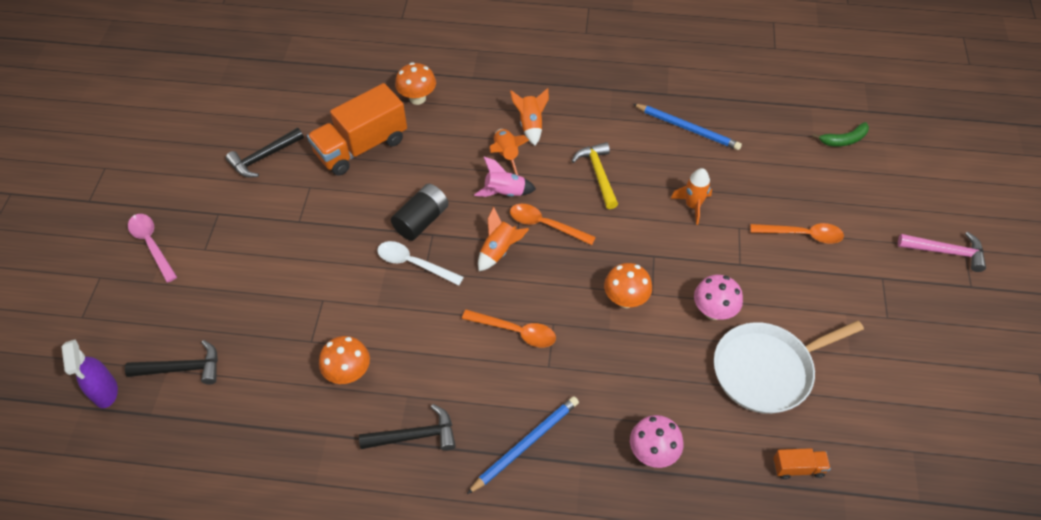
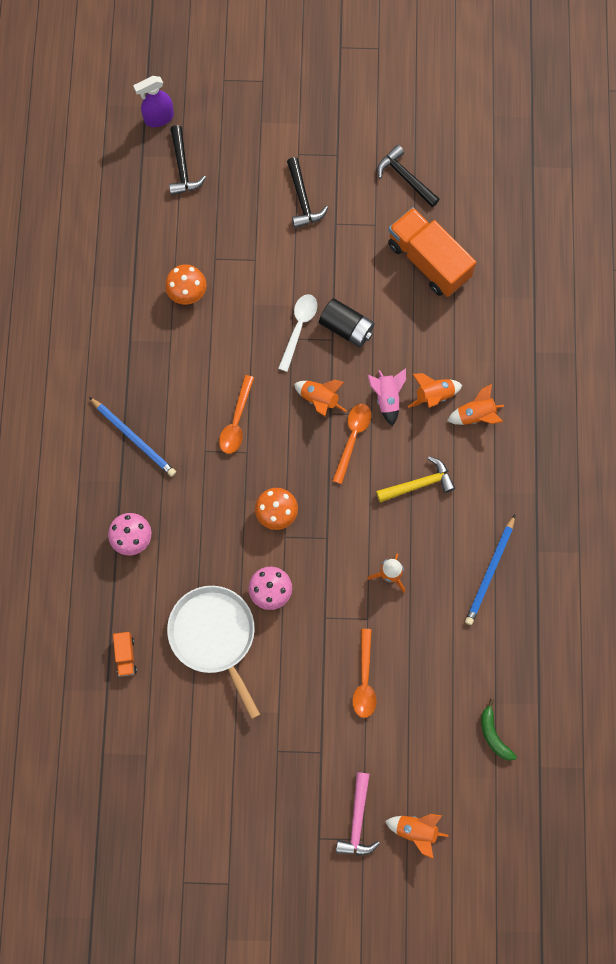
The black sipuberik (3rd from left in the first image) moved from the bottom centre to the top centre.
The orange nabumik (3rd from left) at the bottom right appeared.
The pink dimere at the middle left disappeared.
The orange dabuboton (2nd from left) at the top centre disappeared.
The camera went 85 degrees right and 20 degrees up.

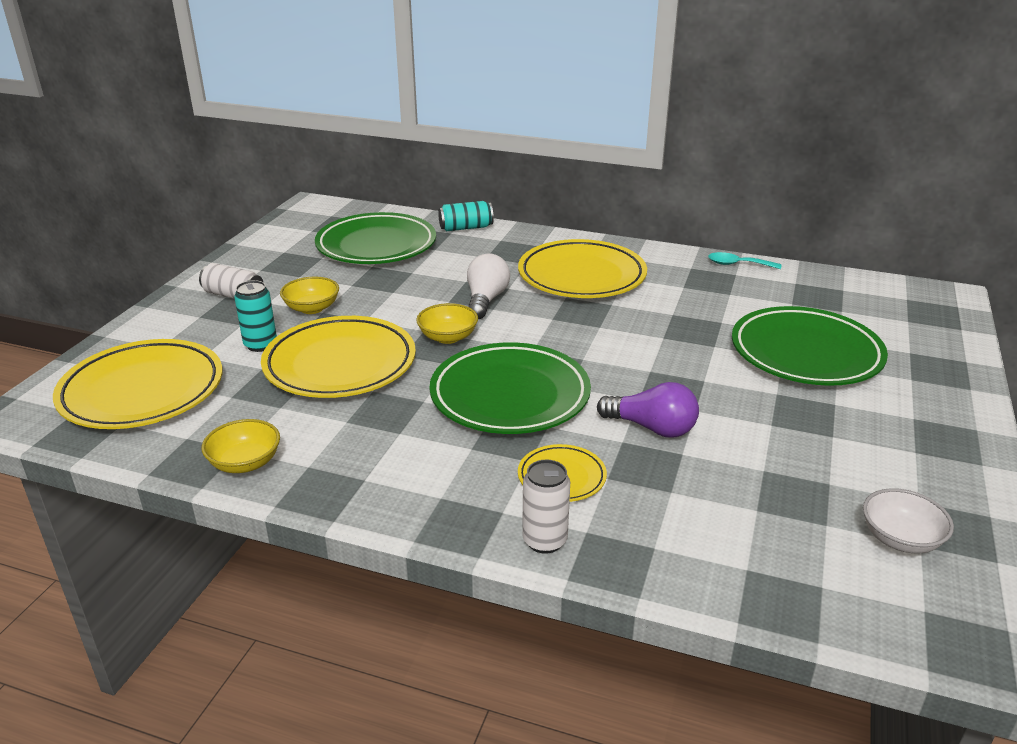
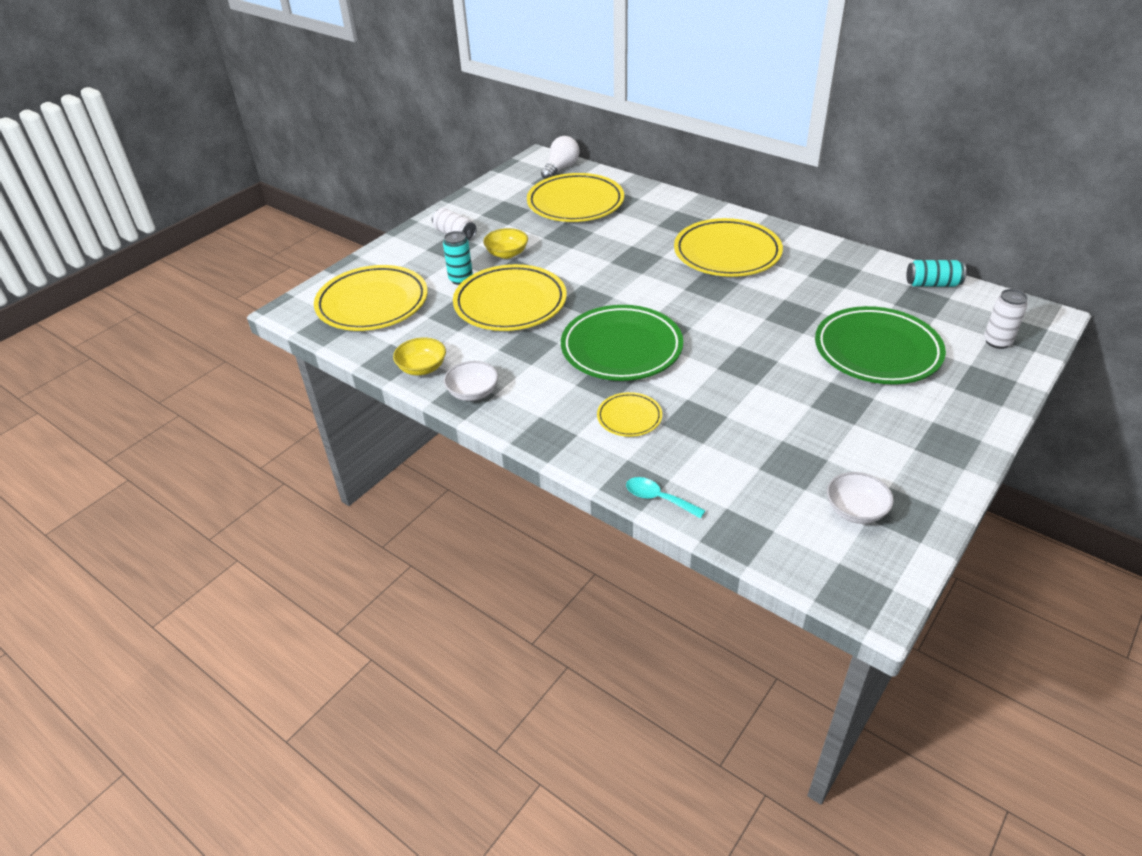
The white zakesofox (1st from left) at the centre appeared.
The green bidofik (1st from left) at the top centre became the yellow bidofik (3rd from left) at the top centre.
The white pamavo moved from the centre to the top centre.
The turquoise dimere moved from the middle right to the centre.
The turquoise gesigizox (2nd from left) moved from the top centre to the top right.
The white gesigizox (2nd from left) moved from the bottom centre to the middle right.
The yellow zakesofox (3rd from left) at the centre disappeared.
The purple pamavo at the centre disappeared.
The camera went 20 degrees right and 10 degrees up.

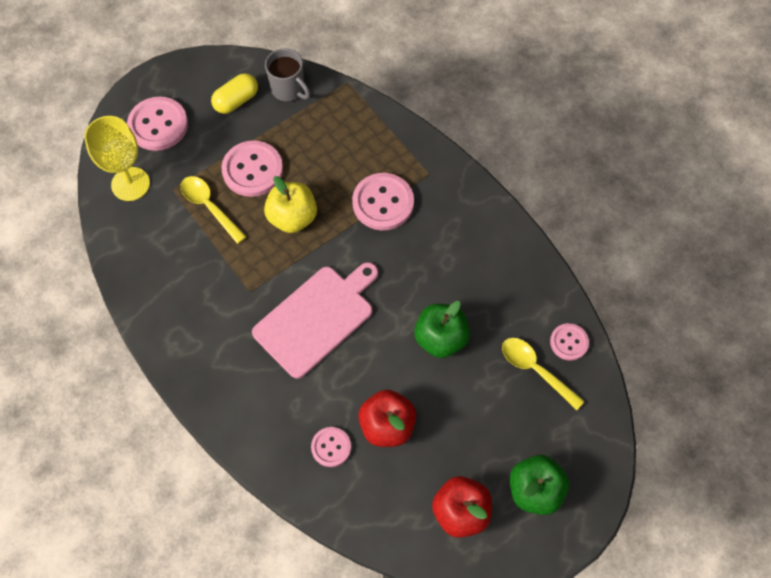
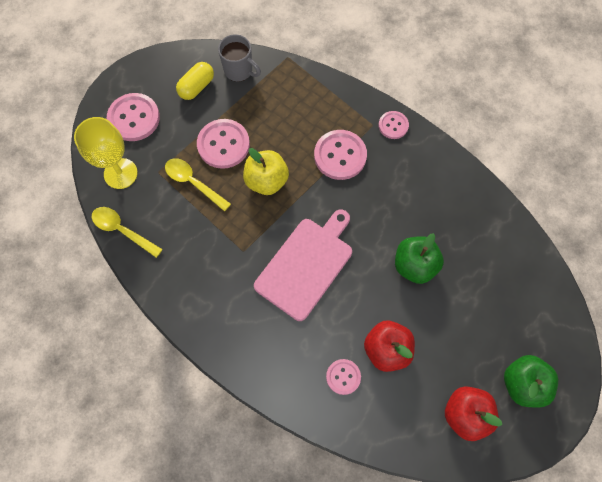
The yellow dimere (2nd from left in the first image) moved from the middle right to the middle left.
The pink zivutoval (5th from left) moved from the middle right to the top centre.
The camera went 10 degrees left and 5 degrees up.

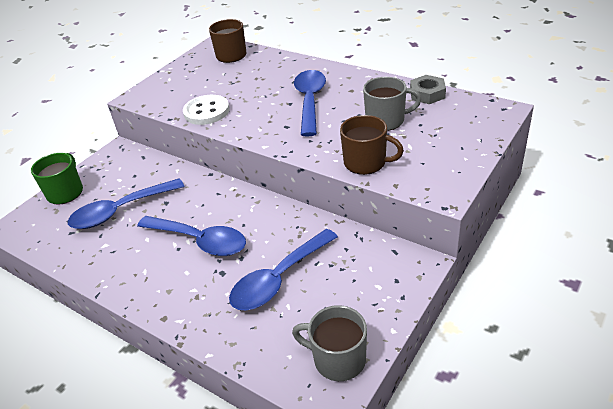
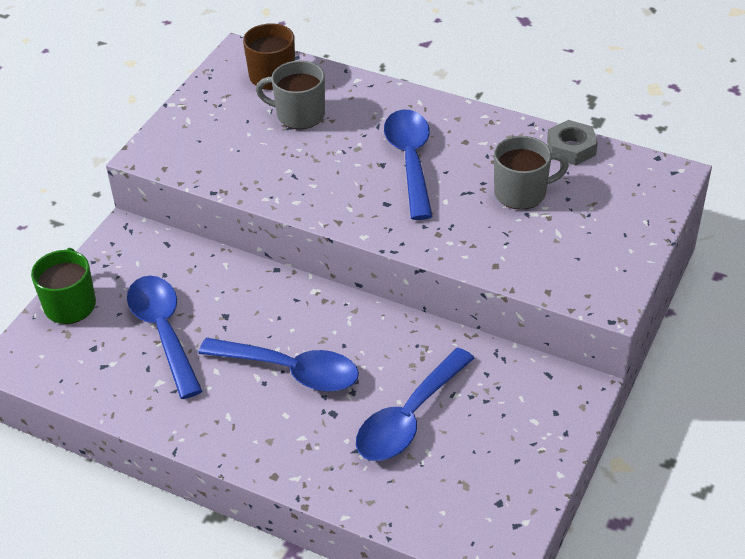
The blue dimere (1st from left) at the middle left turned 105 degrees clockwise.
The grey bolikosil (1st from left) moved from the bottom centre to the top centre.
The white zivutoval at the top centre disappeared.
The brown bolikosil (2nd from left) at the centre disappeared.
The camera went 10 degrees left and 5 degrees up.

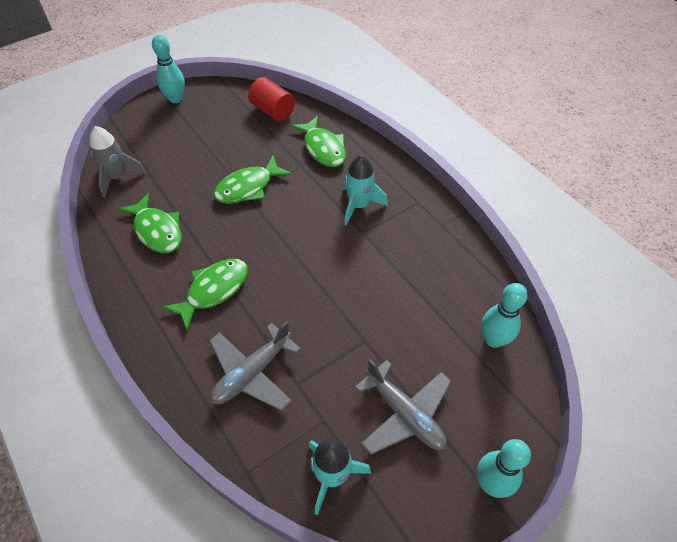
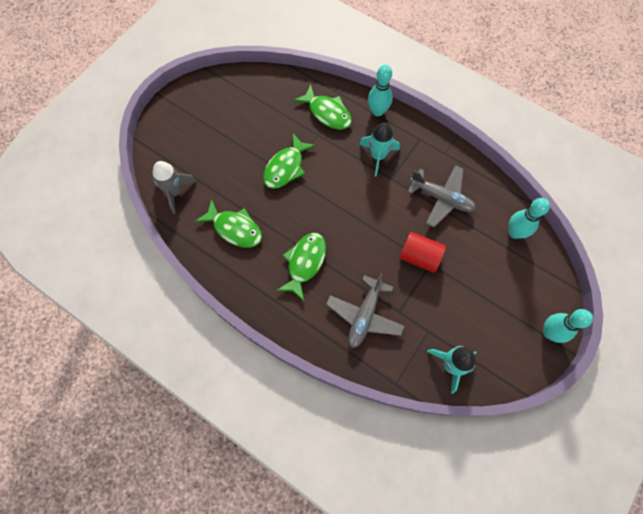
The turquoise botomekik (1st from left) moved from the top left to the top centre.
The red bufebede moved from the top centre to the centre.
The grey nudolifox (2nd from left) moved from the bottom centre to the middle right.
The camera went 20 degrees left and 15 degrees up.

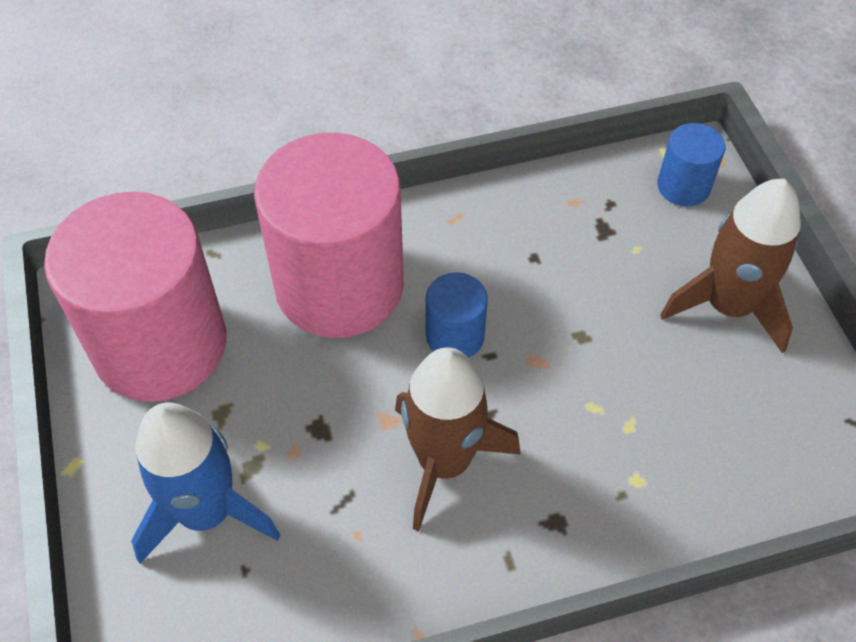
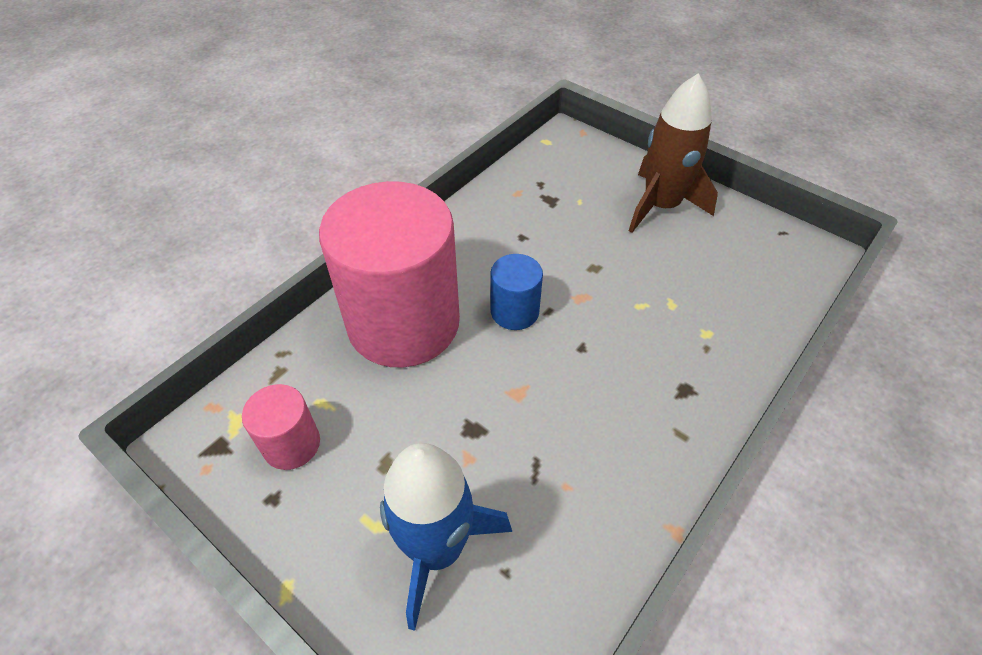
The pink bufebede (1st from left) at the middle left changed to 0.44 times the size.
The brown nabumik (1st from left) at the bottom centre disappeared.
The blue bufebede (2nd from left) at the top right disappeared.
The camera went 35 degrees left and 5 degrees down.

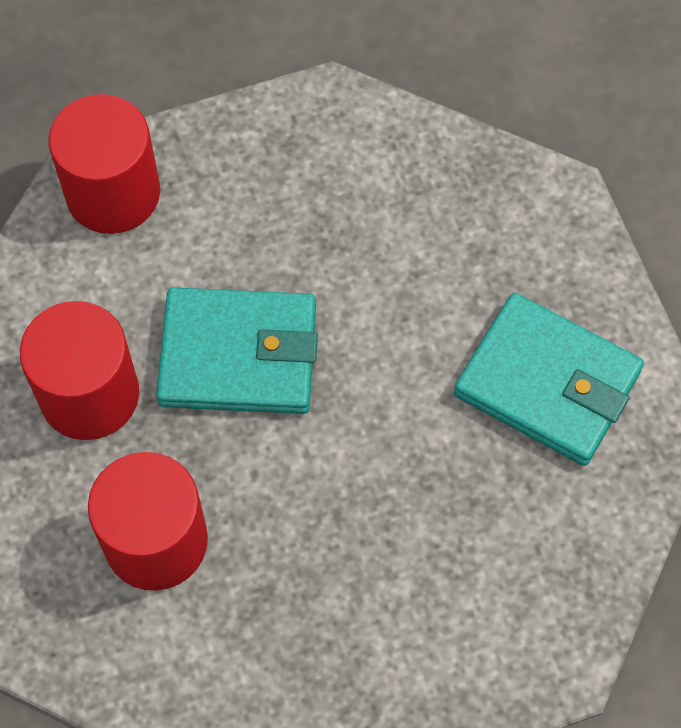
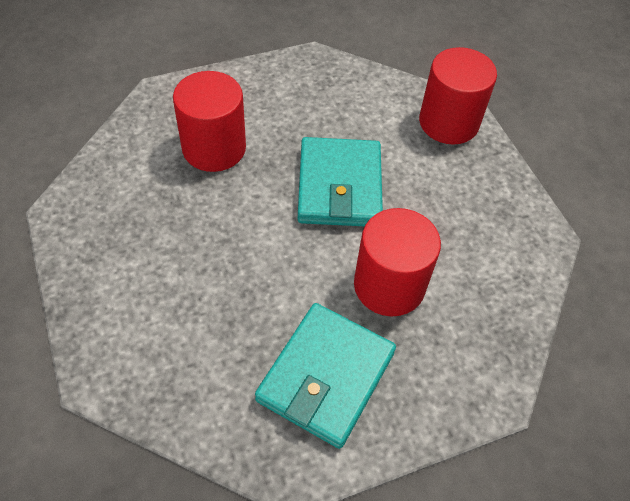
The red bufebede (1st from left in the first image) moved from the middle left to the centre.
The camera went 85 degrees right and 10 degrees down.

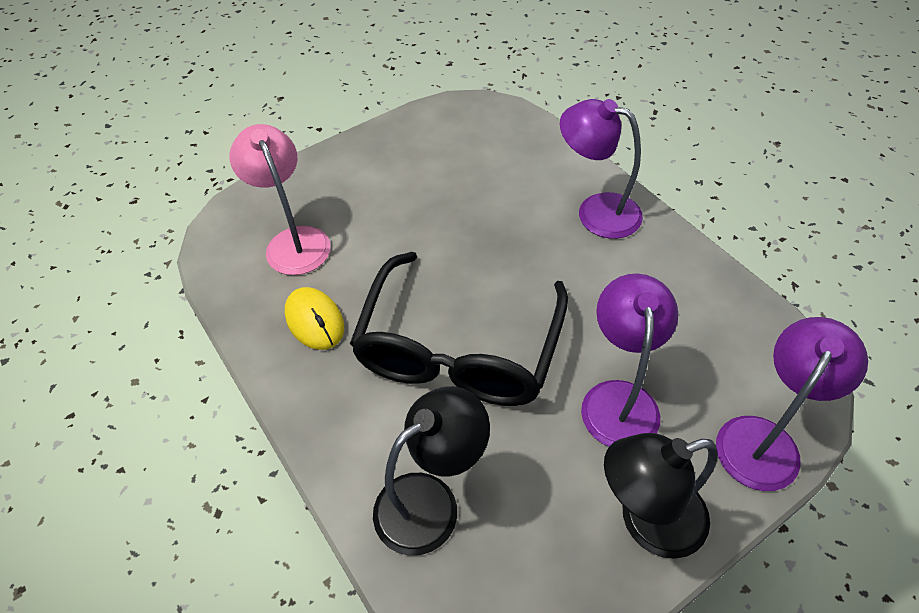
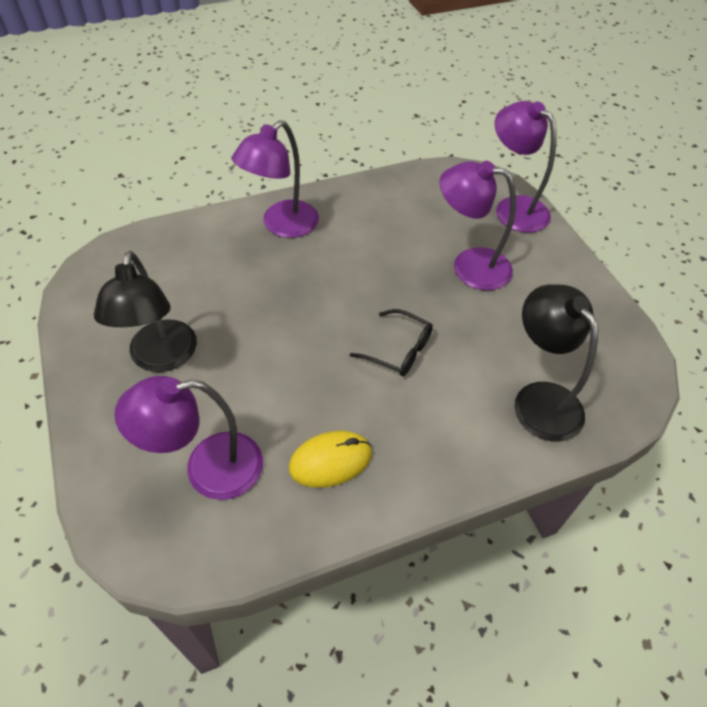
The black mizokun (2nd from left in the first image) moved from the bottom right to the middle left.
The pink mizokun at the top left became the purple mizokun (1st from left) at the middle left.
The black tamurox at the centre changed to 0.42 times the size.
The camera went 80 degrees left and 0 degrees up.

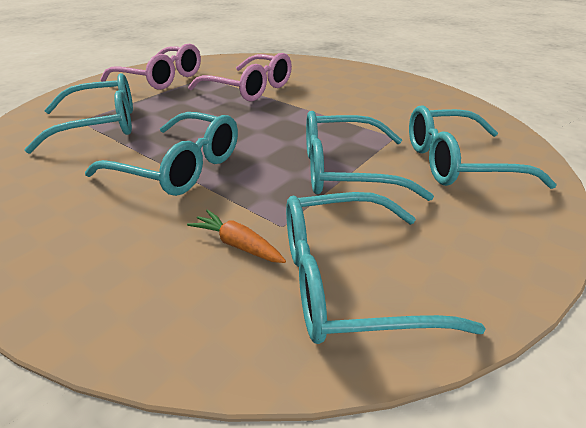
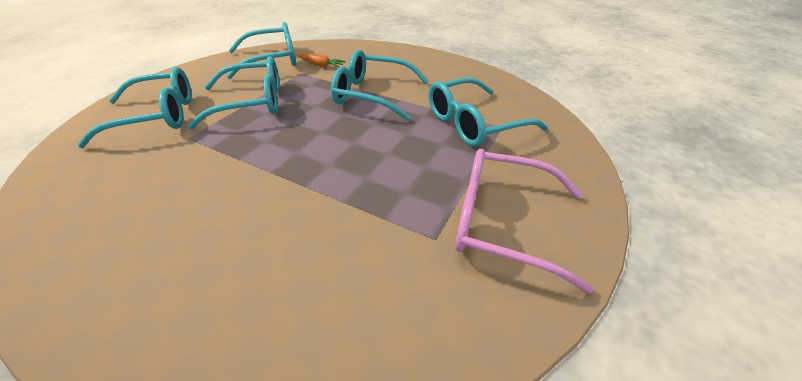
The pink tamurox (2nd from left) at the top centre disappeared.
The camera went 170 degrees right and 5 degrees up.

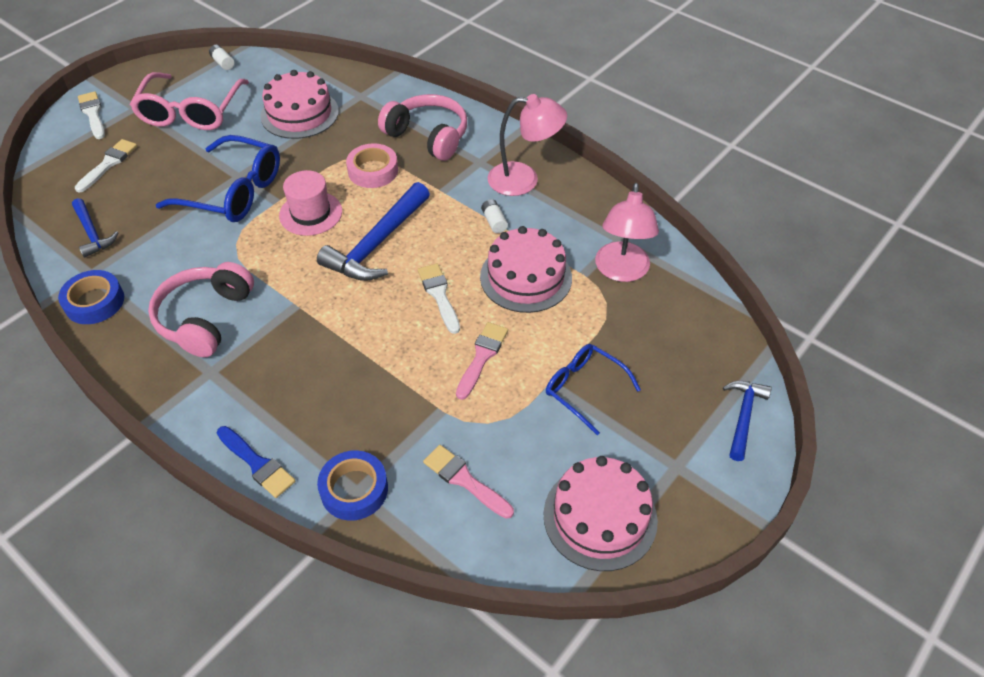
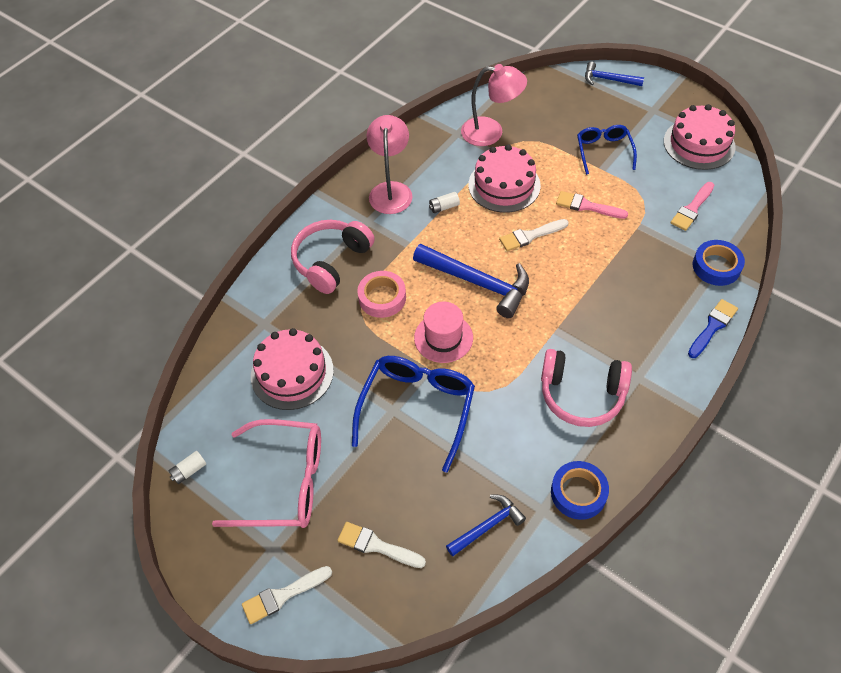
The blue tamurox (2nd from left) at the centre turned 135 degrees clockwise.
The camera went 90 degrees left and 5 degrees up.

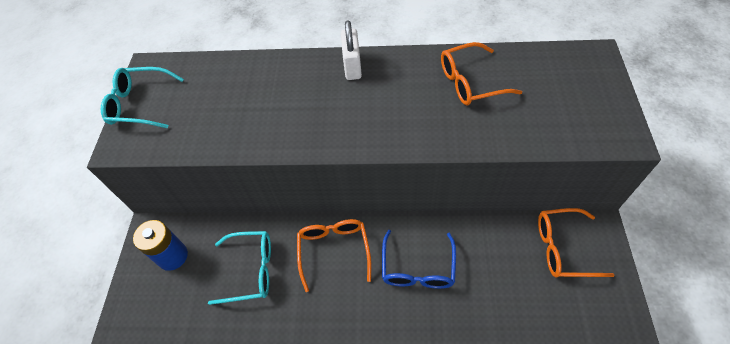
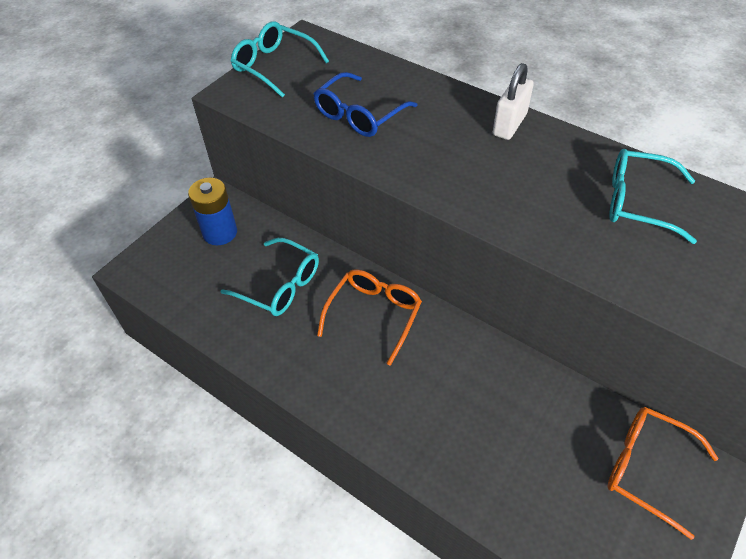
The blue tamurox moved from the bottom centre to the top centre.
The orange tamurox (2nd from left) at the top centre became the turquoise tamurox (3rd from left) at the middle right.
The camera went 30 degrees right and 5 degrees down.

